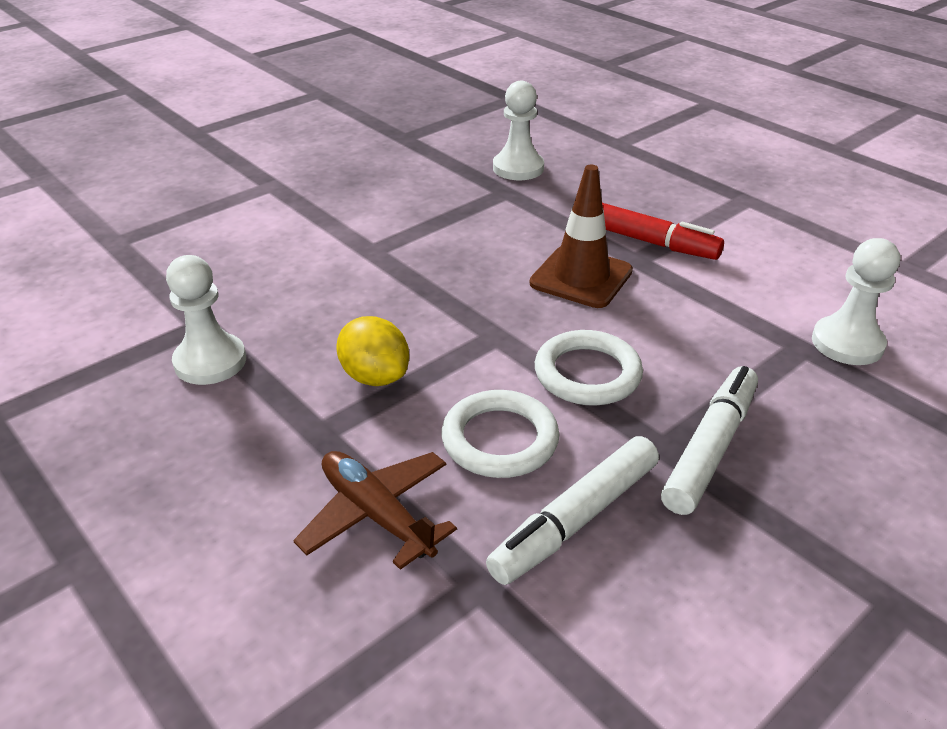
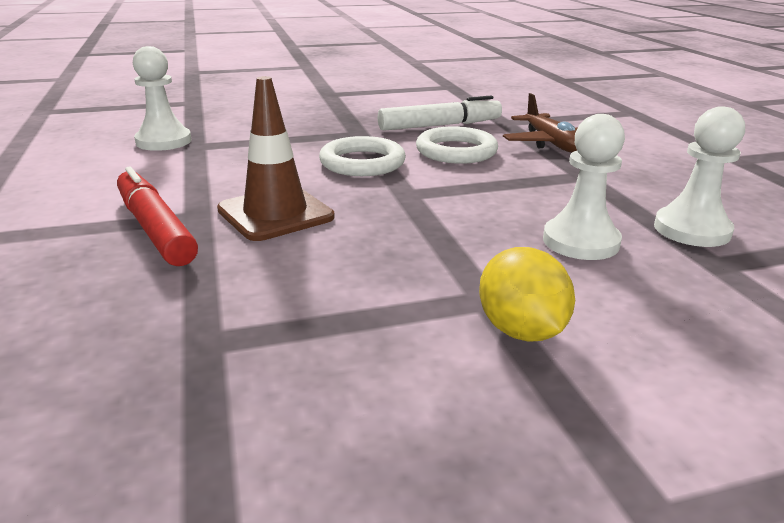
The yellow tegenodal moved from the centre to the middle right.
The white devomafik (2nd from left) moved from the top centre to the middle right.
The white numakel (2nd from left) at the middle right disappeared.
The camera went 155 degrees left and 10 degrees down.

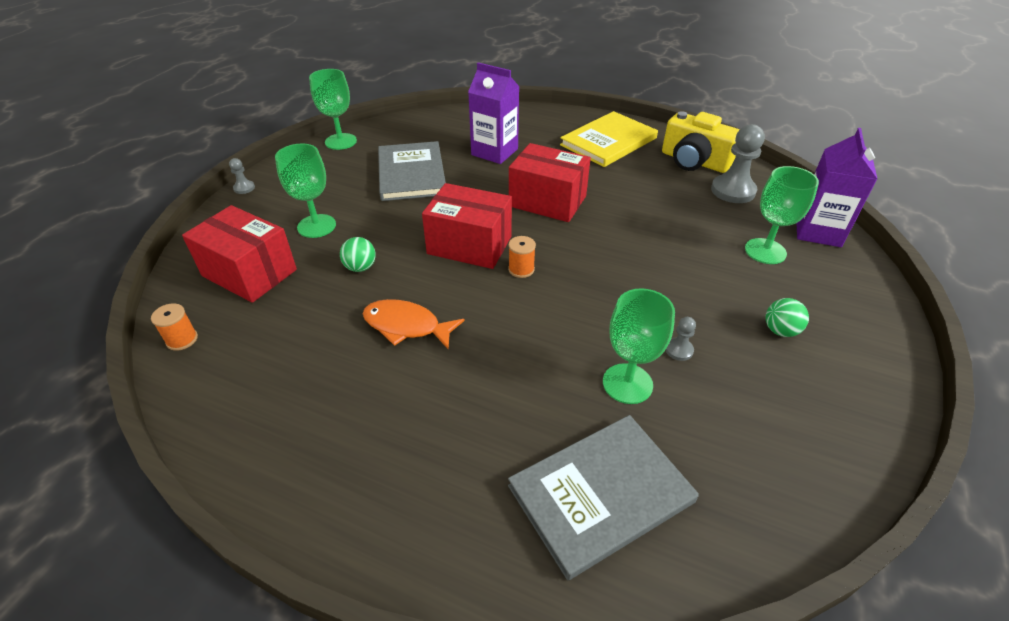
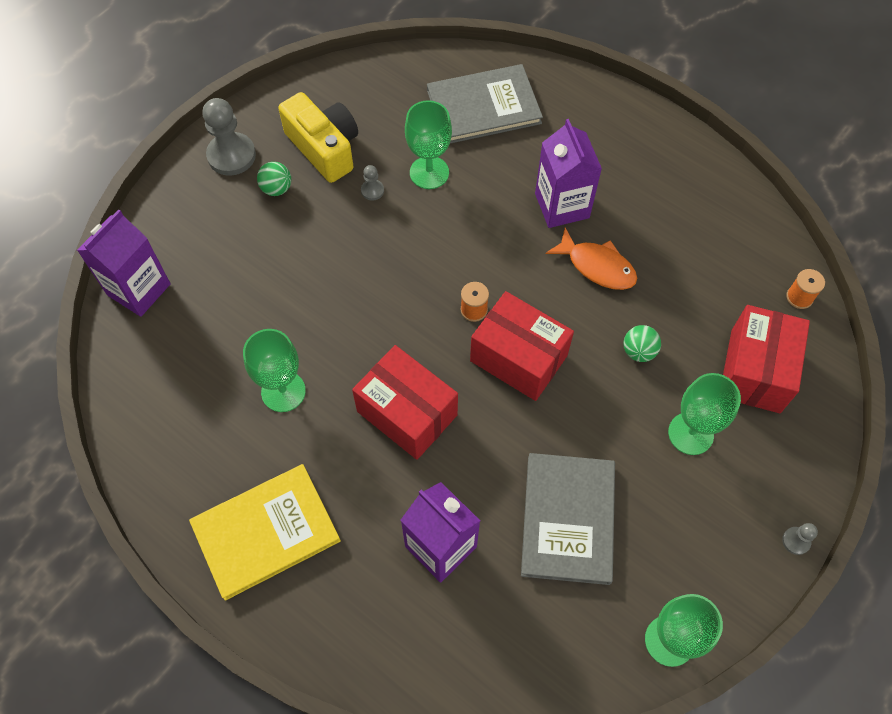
The grey devomafik (3rd from left in the first image) moved from the top right to the top left.
The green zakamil (4th from left in the first image) moved from the middle right to the middle left.
The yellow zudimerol moved from the top right to the top centre.
The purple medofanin (3rd from left) at the top centre appeared.
The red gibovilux (1st from left in the first image) at the middle left turned 60 degrees clockwise.
The camera went 165 degrees left and 20 degrees up.

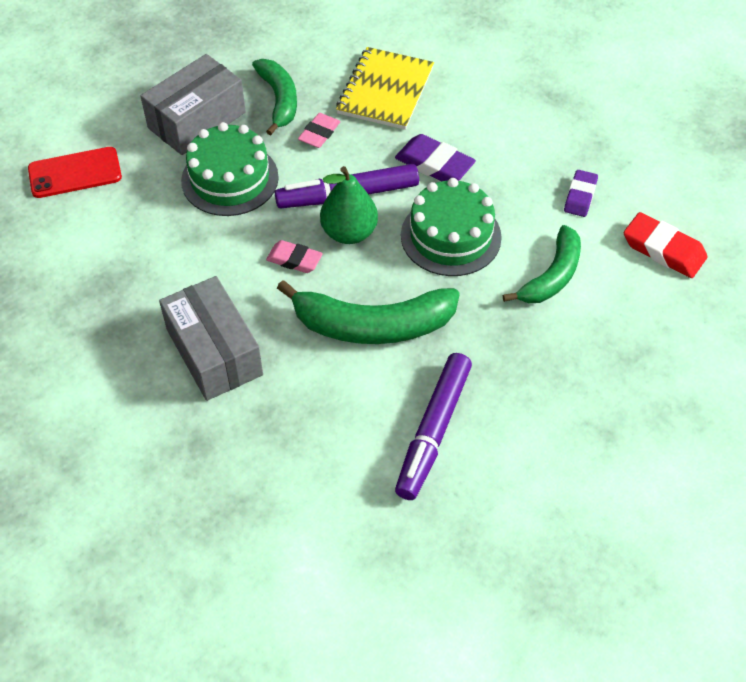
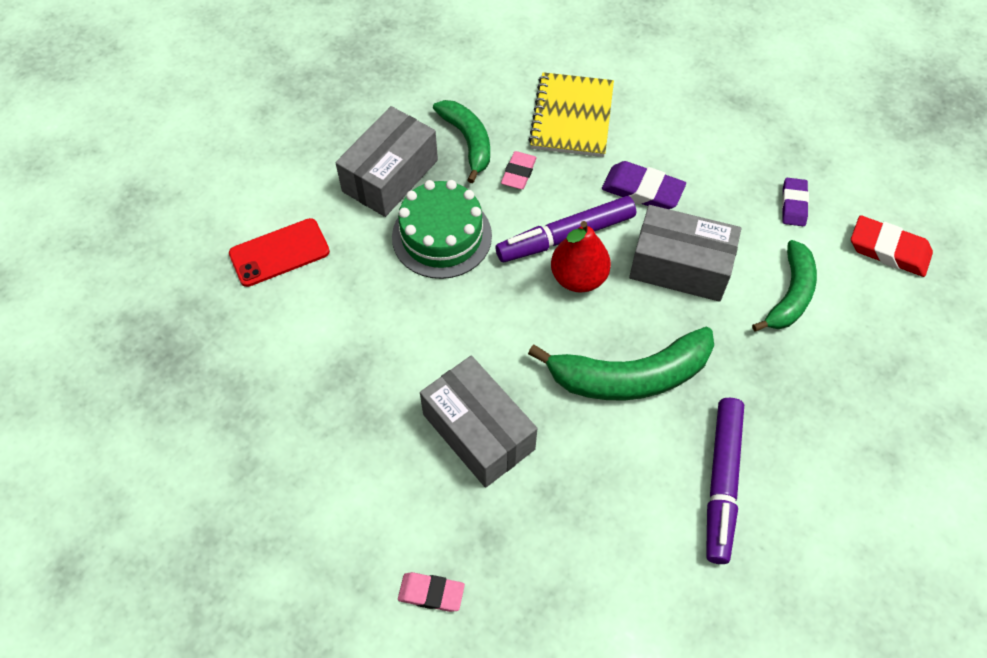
The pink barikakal (1st from left) moved from the centre to the bottom centre.
The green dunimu at the top centre became the red dunimu at the centre.
The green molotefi (2nd from left) at the top centre was replaced by the grey gibovilux (3rd from left) at the middle right.
The camera went 10 degrees left and 5 degrees up.

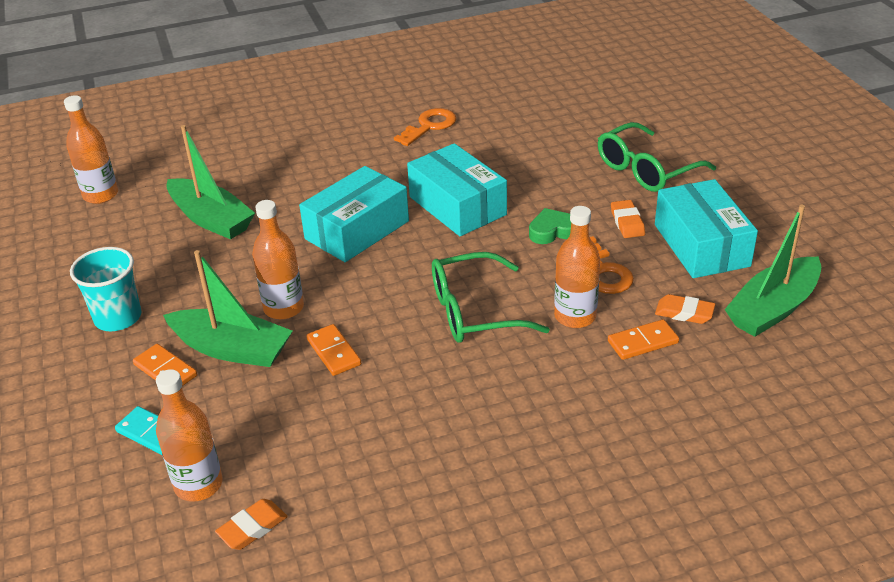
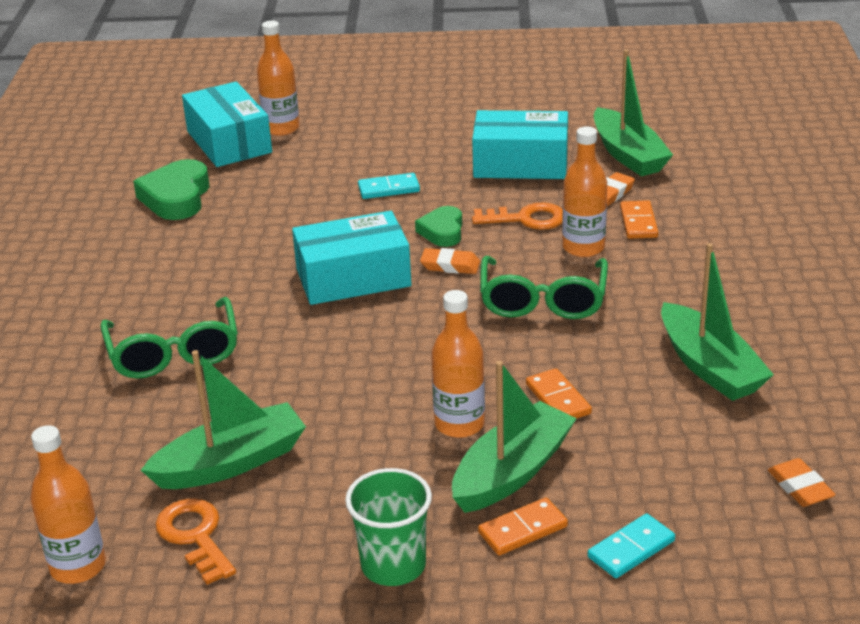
The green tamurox (2nd from left in the first image) moved from the top right to the middle left.
The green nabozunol (1st from left) at the top left appeared.
The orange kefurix (1st from left) moved from the top centre to the bottom left.
The turquoise gibovilux (1st from left) moved from the centre to the top left.
The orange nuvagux (2nd from left) moved from the bottom left to the top left.
The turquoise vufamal at the middle left became the green vufamal at the bottom centre.
The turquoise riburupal (1st from left) at the top centre appeared.
The orange barikakal (2nd from left in the first image) moved from the middle right to the centre.
The orange riburupal (2nd from left) at the centre turned 75 degrees clockwise.
The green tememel (4th from left) at the middle right appeared.
The camera went 70 degrees left and 5 degrees down.

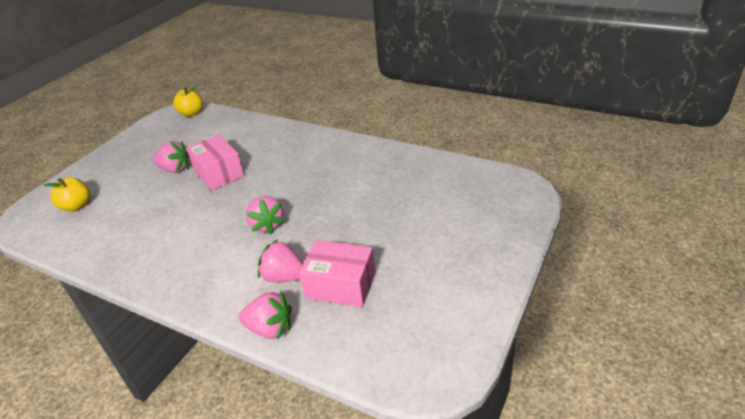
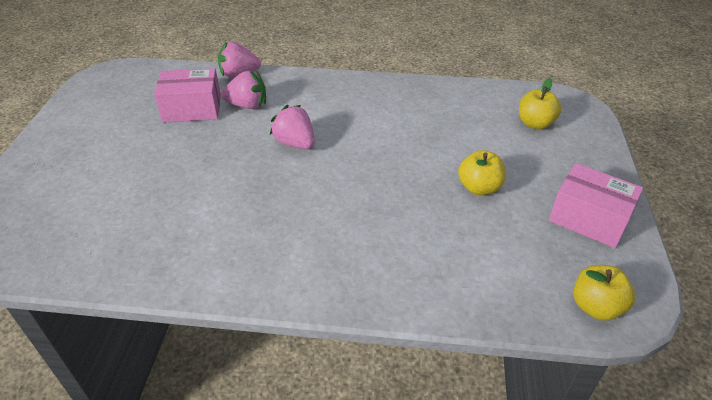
The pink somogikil (1st from left) at the middle left was replaced by the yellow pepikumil (1st from left) at the middle right.
The pink gibovilux (1st from left in the first image) moved from the middle left to the middle right.
The camera went 155 degrees right and 5 degrees up.

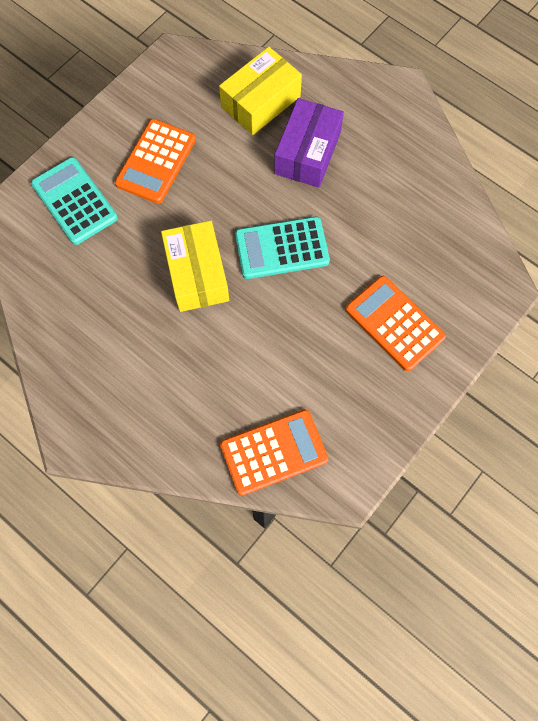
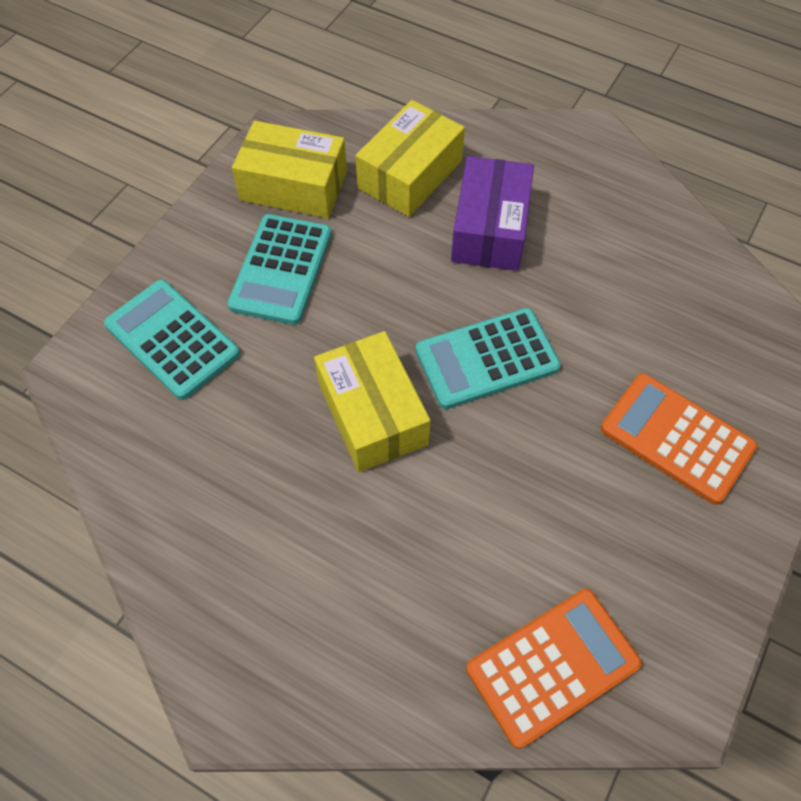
The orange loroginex (1st from left) at the top left became the turquoise loroginex (2nd from left) at the centre.
The yellow gibovilux (1st from left) at the top centre appeared.
The camera went 10 degrees left and 10 degrees down.

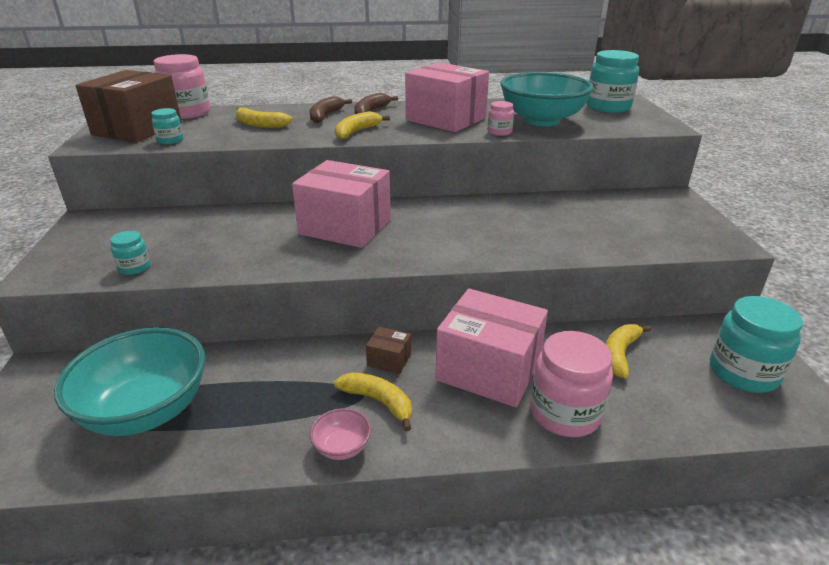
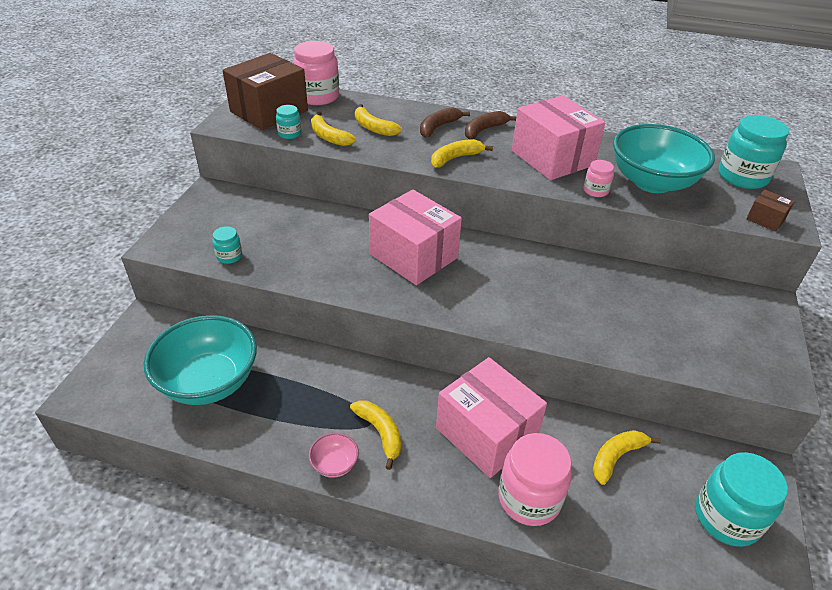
The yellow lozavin (1st from left) at the top centre appeared.
The brown gibovilux (2nd from left) moved from the centre to the middle right.
The camera went 20 degrees right and 10 degrees up.

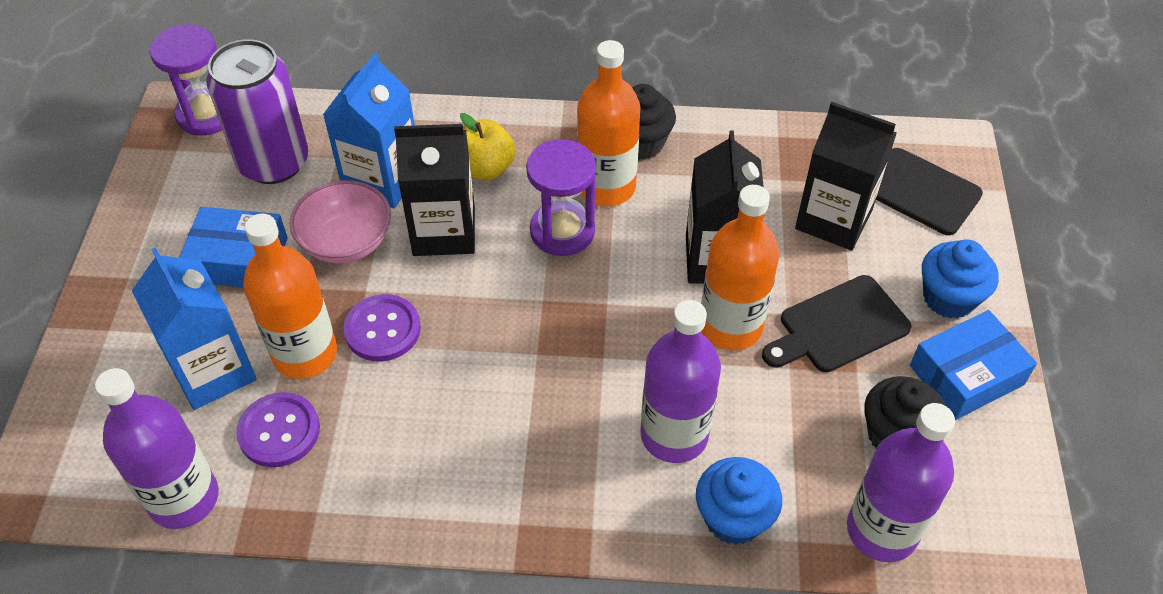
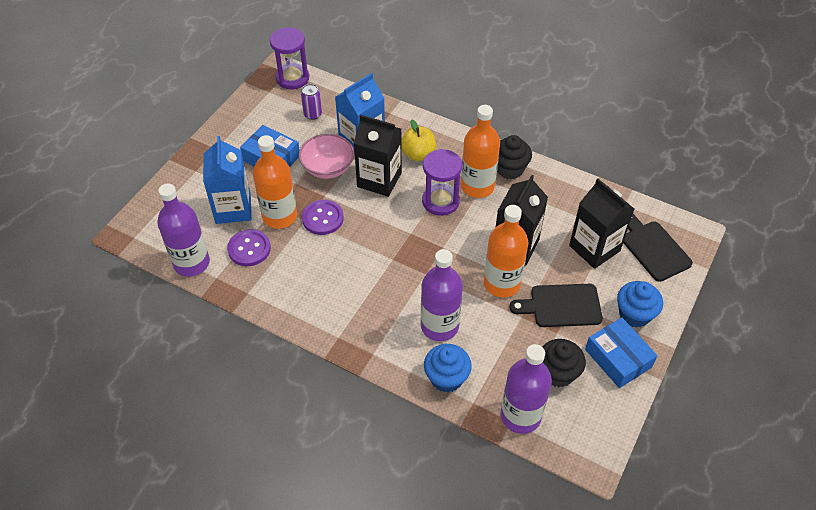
The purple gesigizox at the top left changed to 0.46 times the size.
The blue gibovilux (2nd from left) at the middle right turned 60 degrees clockwise.
The camera went 25 degrees right and 0 degrees up.

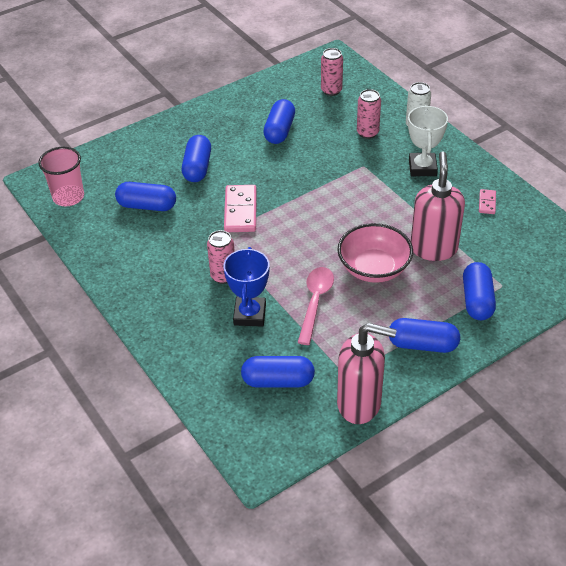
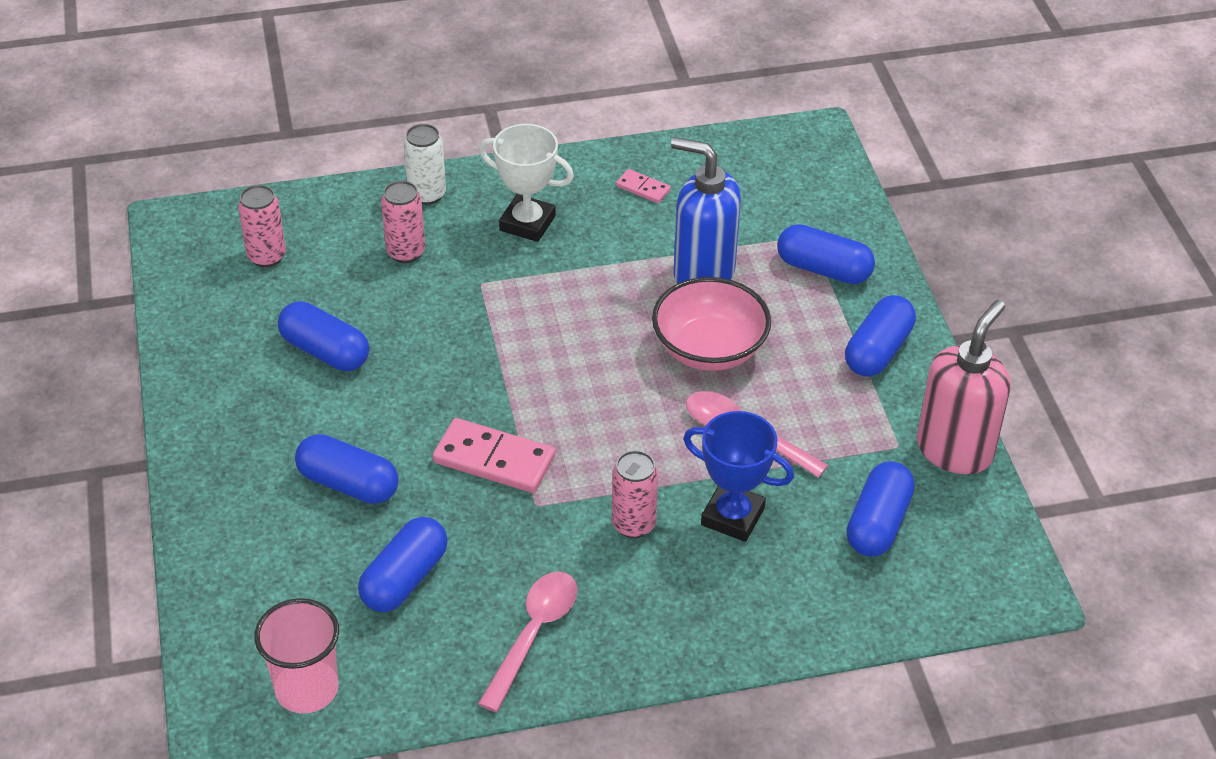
The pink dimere (1st from left) at the bottom centre appeared.
The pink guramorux (2nd from left) at the middle right became the blue guramorux at the top centre.
The camera went 70 degrees left and 0 degrees up.

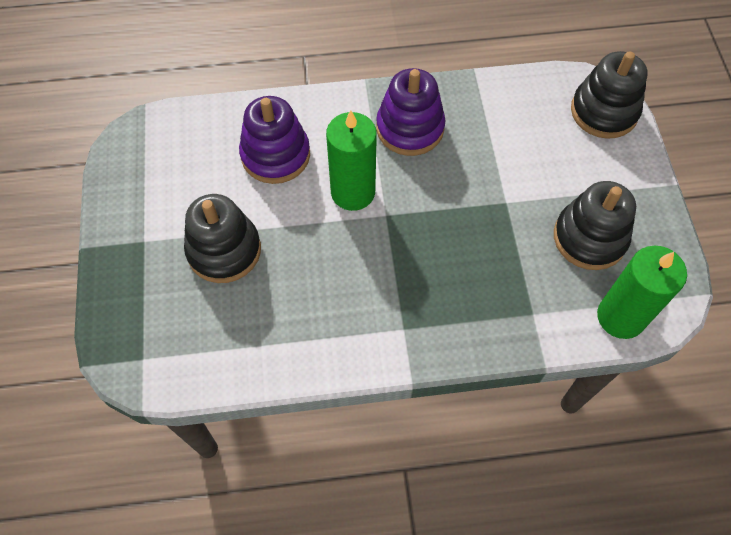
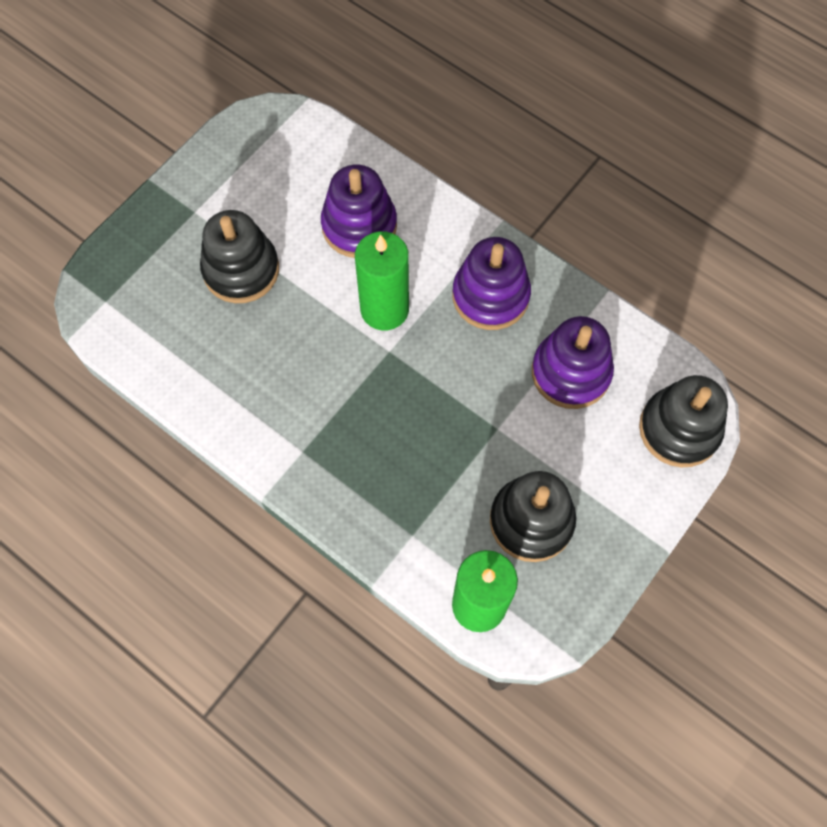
The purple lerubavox (3rd from left) at the middle right appeared.
The camera went 45 degrees right and 5 degrees up.

